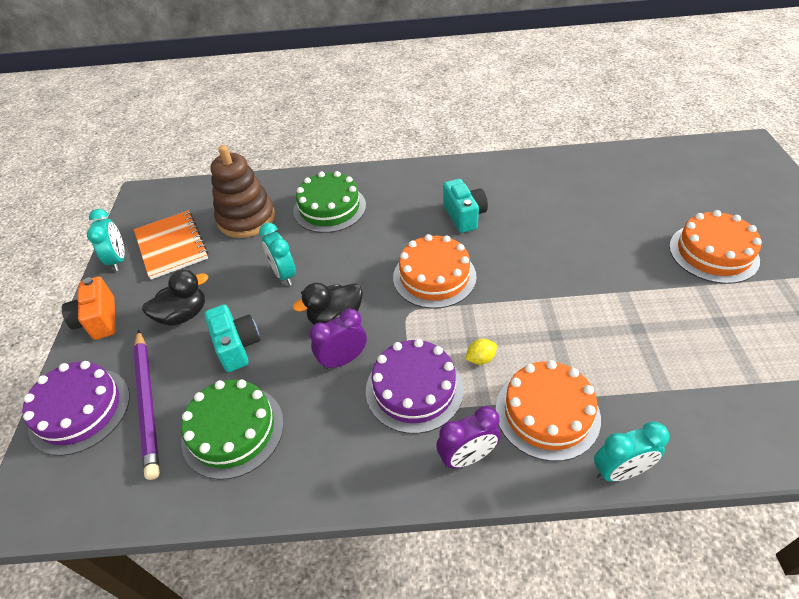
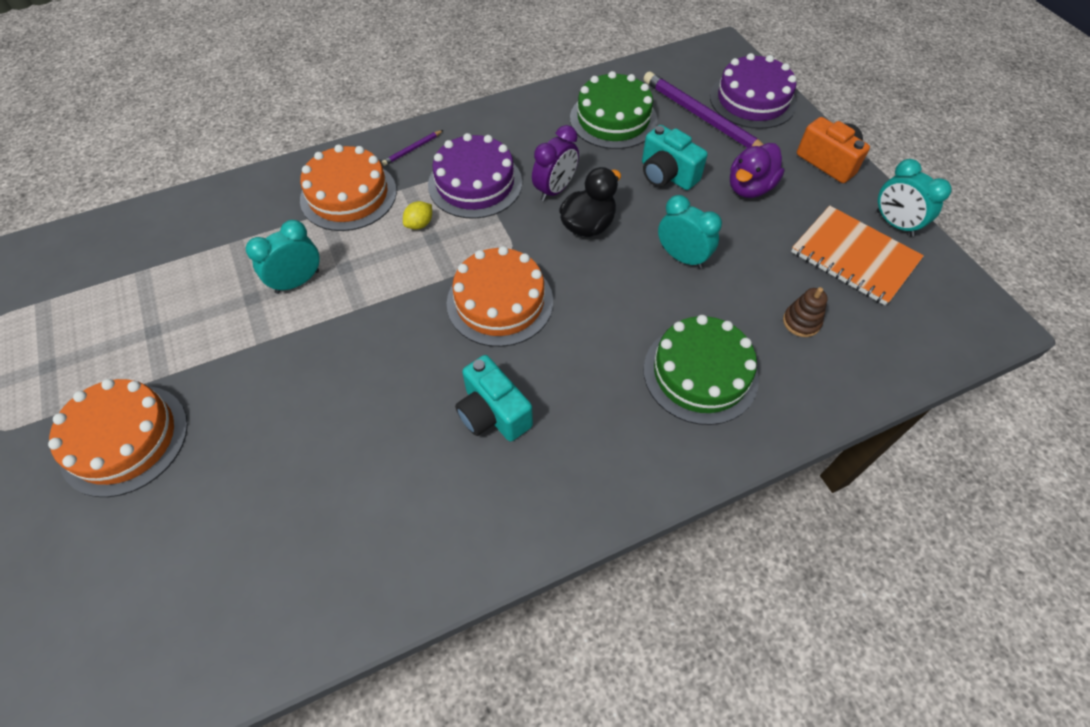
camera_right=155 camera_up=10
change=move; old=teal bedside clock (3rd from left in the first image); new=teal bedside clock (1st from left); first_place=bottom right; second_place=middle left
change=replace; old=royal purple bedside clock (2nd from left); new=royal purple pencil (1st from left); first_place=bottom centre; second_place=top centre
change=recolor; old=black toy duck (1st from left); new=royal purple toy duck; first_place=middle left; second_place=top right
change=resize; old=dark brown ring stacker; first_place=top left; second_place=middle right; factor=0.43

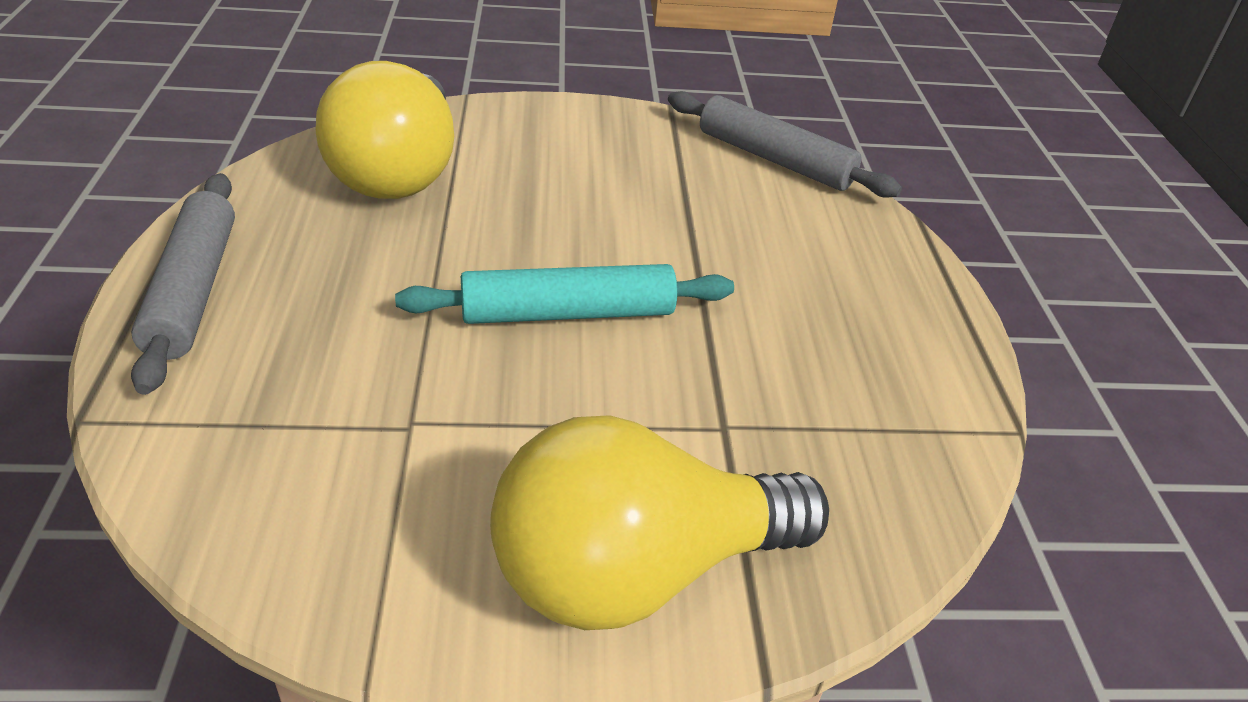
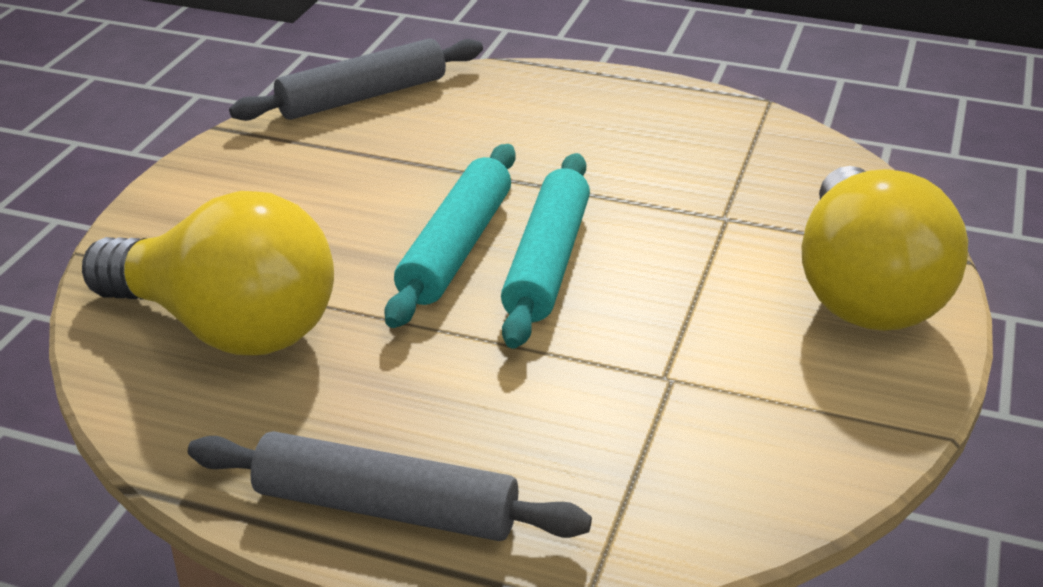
camera_right=-65 camera_up=-5
change=insert; new=teal pastry roller (1st from left); second_place=centre

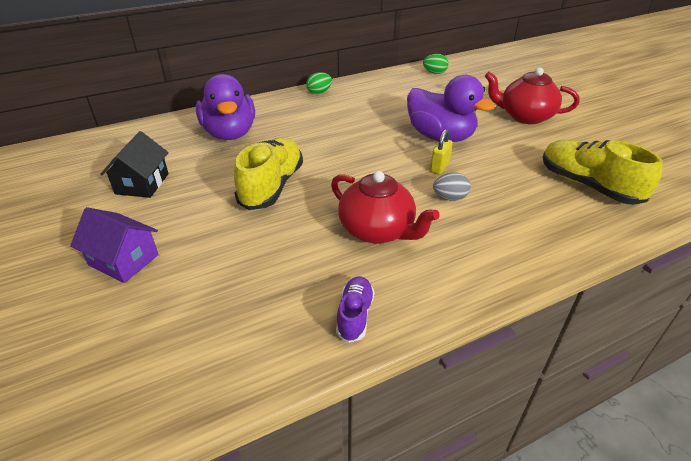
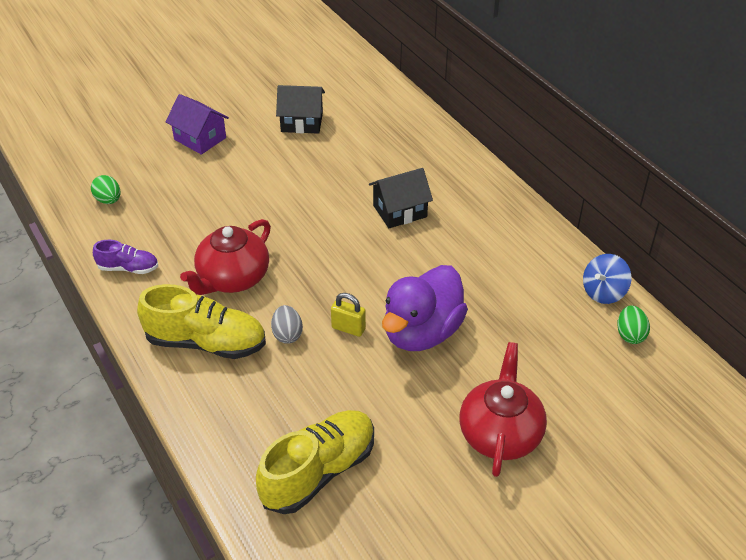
camera_right=85 camera_up=5
change=delete; old=royal purple toy duck (1st from left); first_place=top left
change=insert; new=black house (2nd from left); second_place=centre
change=insert; new=cobalt spinning top; second_place=middle right
change=move; old=yellow lace-up shoe (1st from left); first_place=centre; second_place=middle left
change=move; old=leaf-green toy egg (1st from left); first_place=top centre; second_place=middle left
change=rotate; old=royal purple house; first_place=middle left; second_place=top left; degrees=-75

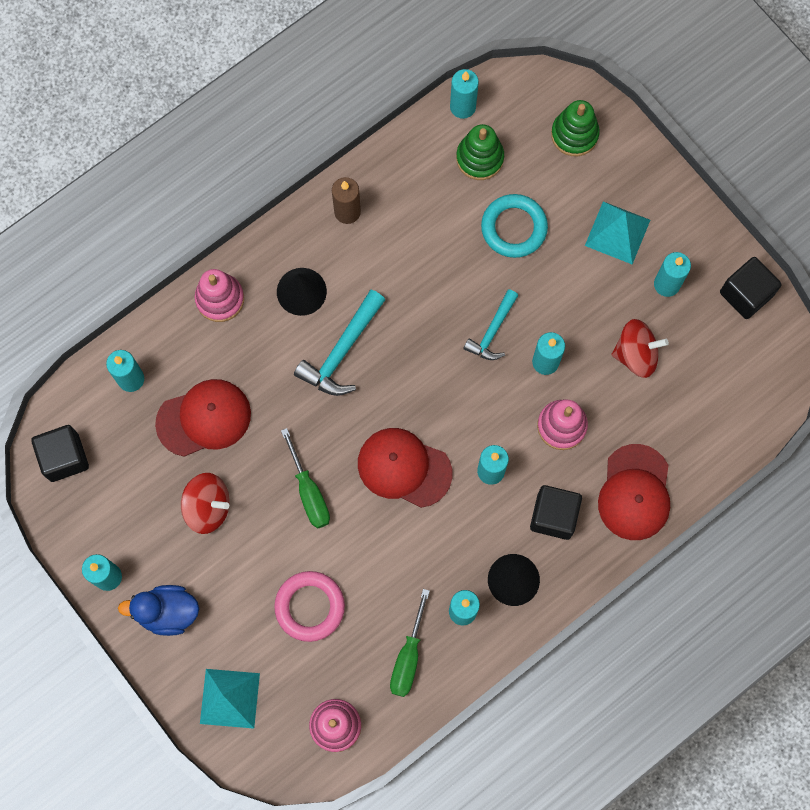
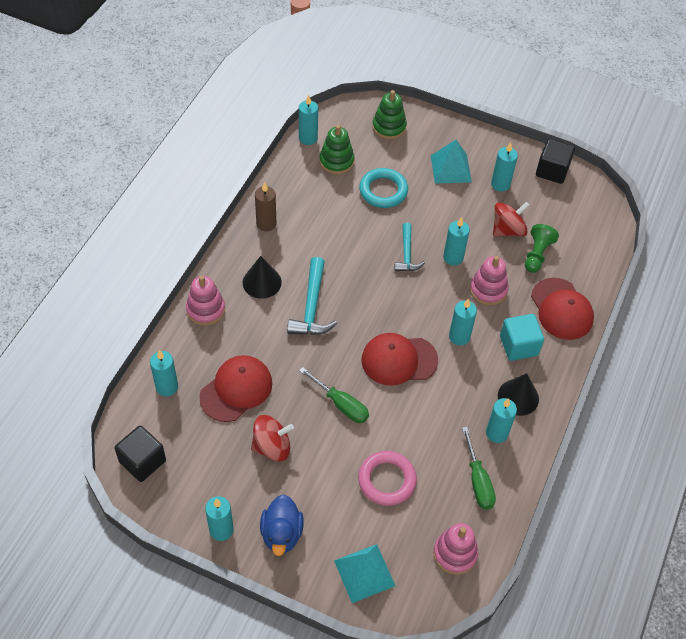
camera_right=-30 camera_up=-20
change=insert; new=leaf-green game pawn; second_place=middle right
change=recolor; old=black block (2nd from left); new=teal block; first_place=middle right; second_place=middle right
change=rotate; old=cobalt toy duck; first_place=bottom left; second_place=bottom centre; degrees=-60

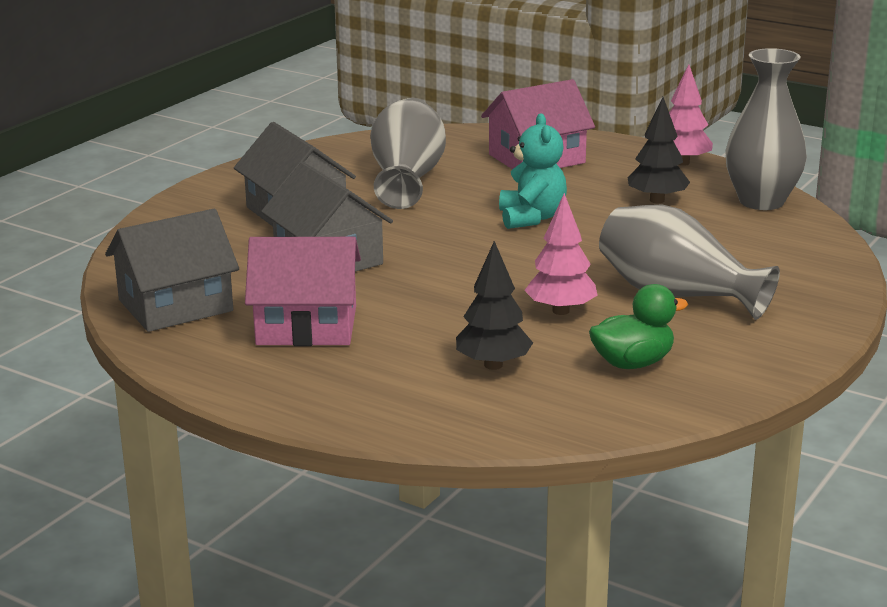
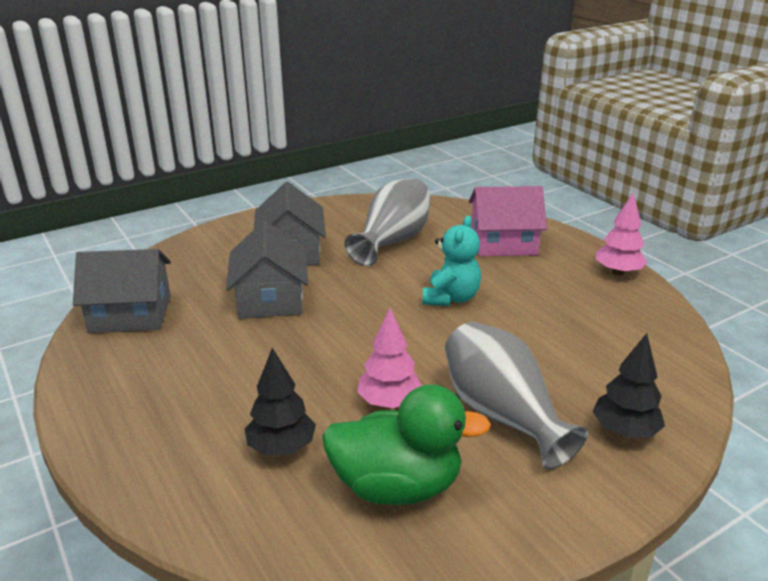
camera_right=25 camera_up=5
change=delete; old=rosy house (1st from left); first_place=centre
change=delete; old=gray flower vase (3rd from left); first_place=top right
change=move; old=black toy tree (2nd from left); first_place=top right; second_place=middle right
change=resize; old=leaf-green toy duck; first_place=middle right; second_place=bottom centre; factor=1.55

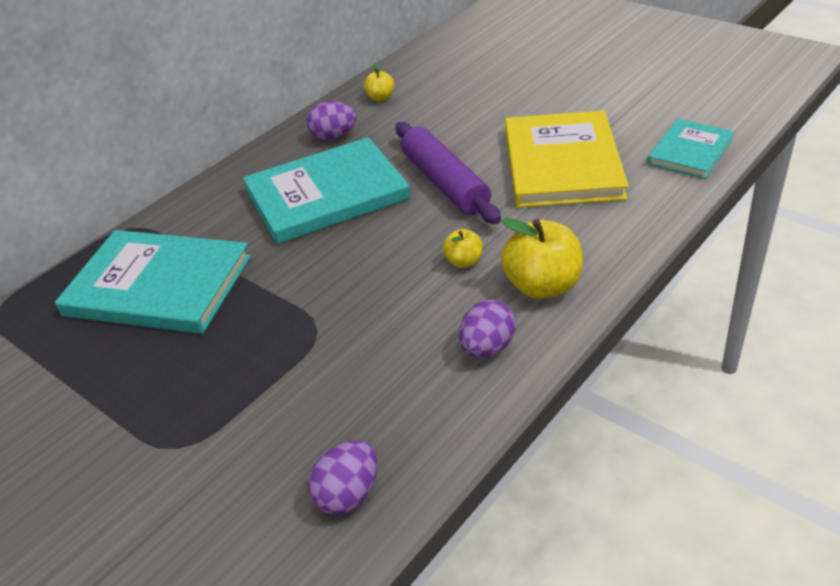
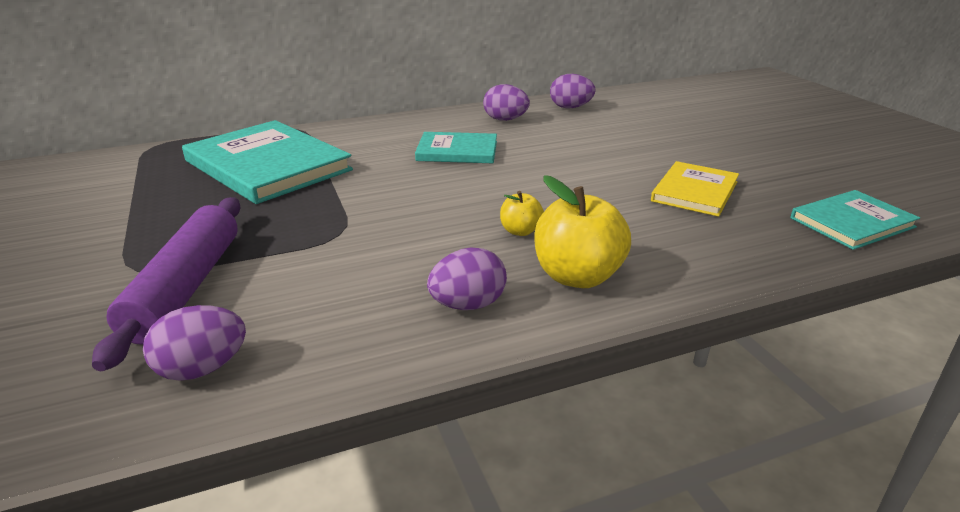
camera_right=25 camera_up=-10
change=move; old=royal purple pastry roller; first_place=top centre; second_place=middle left
change=replace; old=yellow toy apple (1st from left); new=royal purple toy egg (4th from left); first_place=top centre; second_place=top centre
change=resize; old=teal book (2nd from left); first_place=top centre; second_place=top centre; factor=0.56
change=resize; old=yellow book; first_place=top right; second_place=middle right; factor=0.56

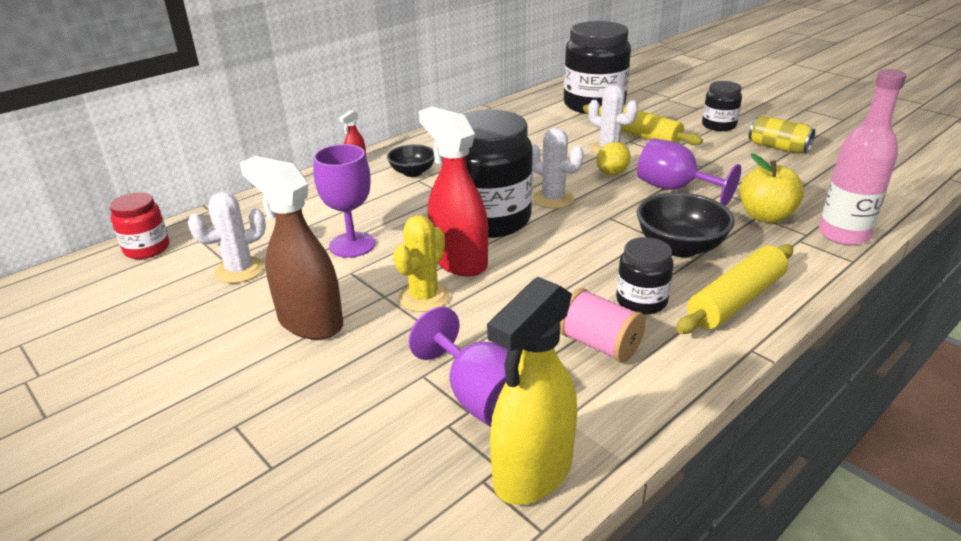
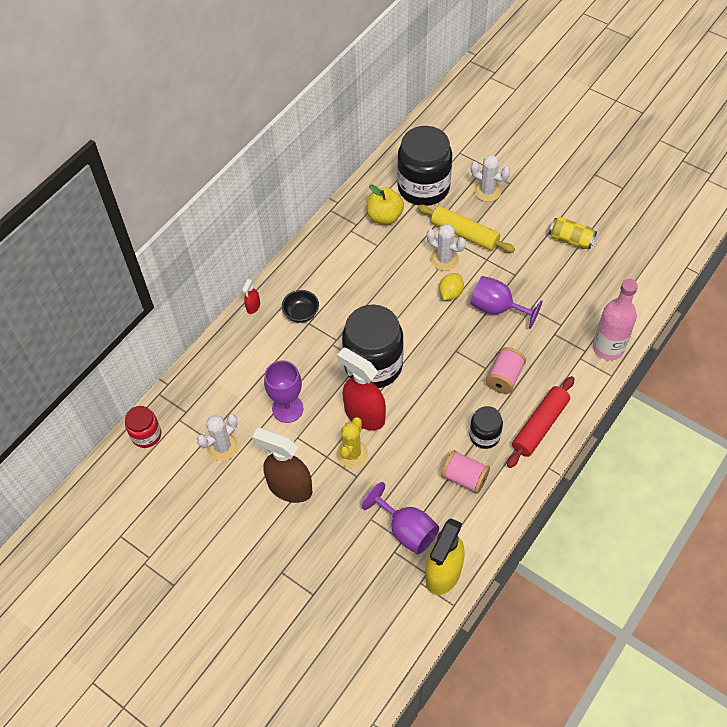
camera_right=-10 camera_up=25
change=delete; old=black jam jar (4th from left); first_place=top right
change=move; old=white saguaro cactus (2nd from left in the first image); new=white saguaro cactus (3rd from left); first_place=top centre; second_place=top right
change=move; old=yellow toy apple; first_place=middle right; second_place=top centre
change=replace; old=black bowl (2nd from left); new=rosy spool (2nd from left); first_place=middle right; second_place=middle right
change=recolor; old=yellow pastry roller (2nd from left); new=scarlet pastry roller; first_place=middle right; second_place=middle right

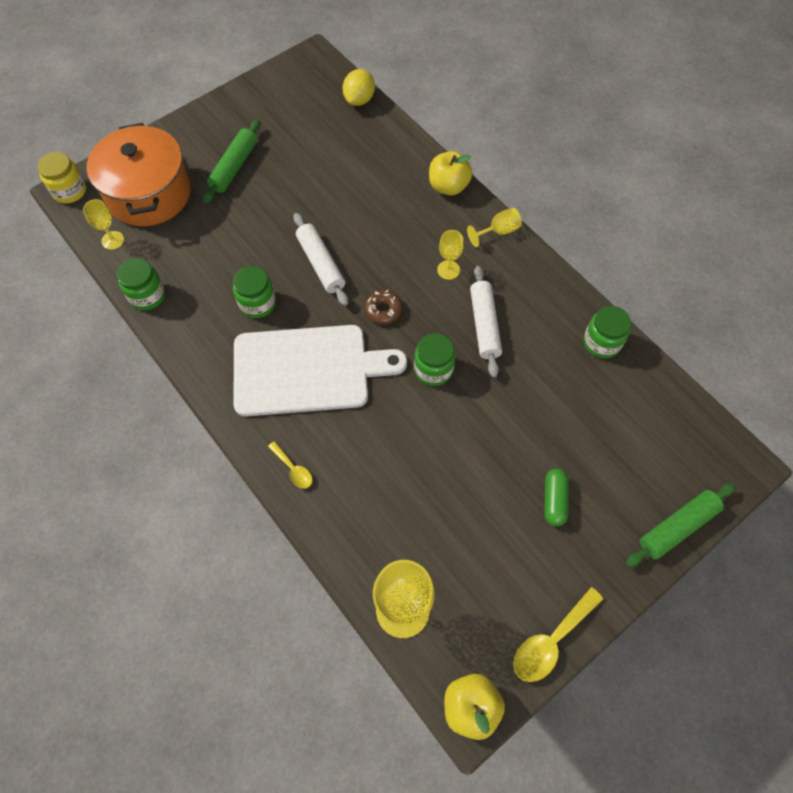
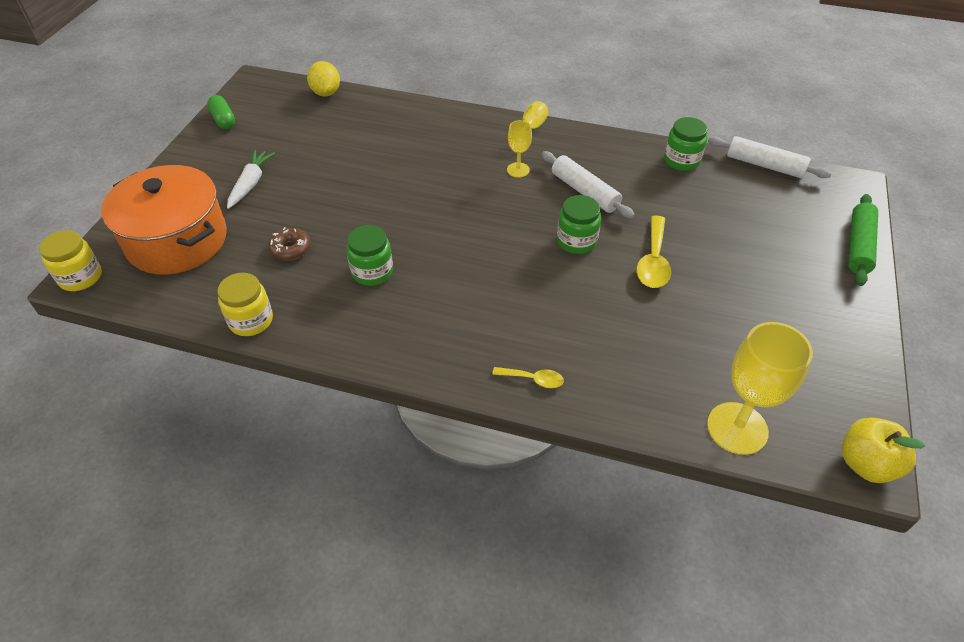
camera_right=-35 camera_up=-15
change=delete; old=yellow wine glass (1st from left); first_place=top left
change=delete; old=white cutting board; first_place=centre
change=delete; old=yellow toy apple (1st from left); first_place=top centre
change=move; old=white pastry roller (1st from left in the first image); new=white pastry roller (2nd from left); first_place=top centre; second_place=top right
change=move; old=dark brown glazed donut; first_place=centre; second_place=middle left
change=move; old=yellow teaspoon (2nd from left); first_place=bottom right; second_place=middle right
change=move; old=leaf-green pill; first_place=middle right; second_place=top left
change=replace; old=leaf-green pastry roller (1st from left); new=white root vegetable; first_place=top left; second_place=top left
change=recolor; old=leaf-green jam jar (1st from left); new=yellow jam jar (2nd from left); first_place=middle left; second_place=middle left

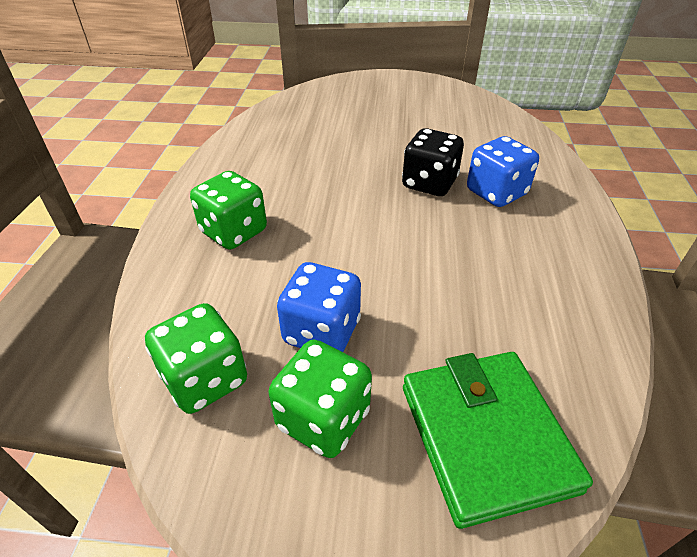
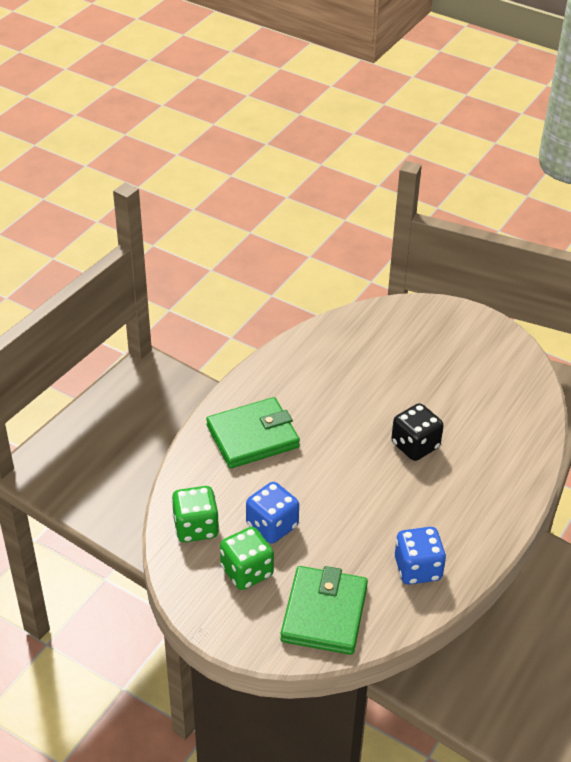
camera_right=25 camera_up=0
change=move; old=cobalt dice (2nd from left); first_place=top right; second_place=bottom right
change=replace; old=leaf-green dice (2nd from left); new=leaf-green wallet (1st from left); first_place=middle left; second_place=centre

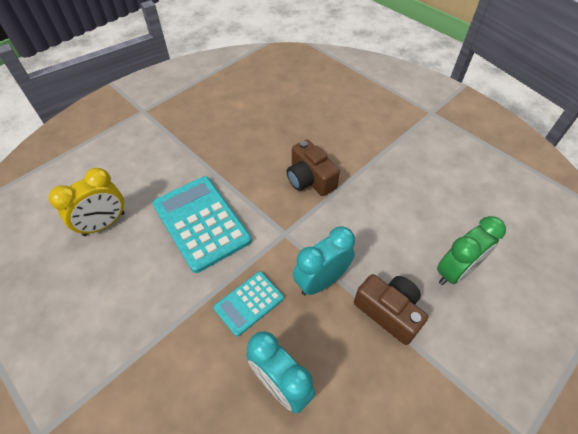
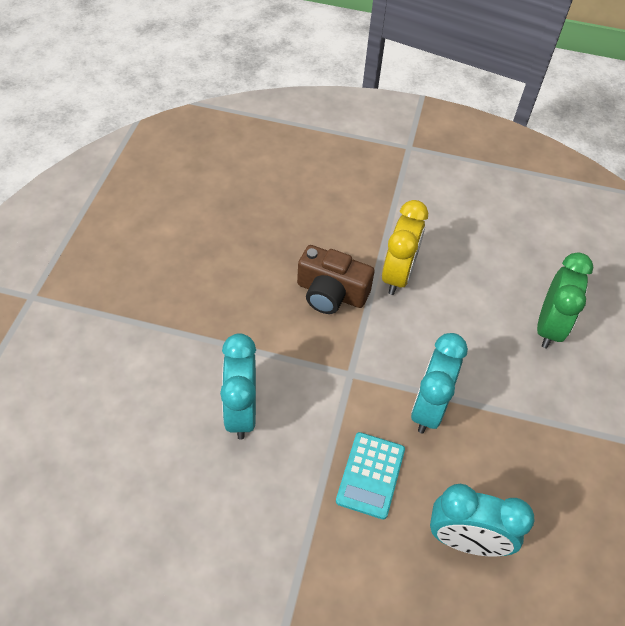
camera_right=-35 camera_up=0
change=delete; old=dark brown compact camera (2nd from left); first_place=bottom right
change=move; old=yellow bedside clock; first_place=middle left; second_place=centre
change=replace; old=teal adding machine (1st from left); new=teal bedside clock (1st from left); first_place=centre; second_place=centre

